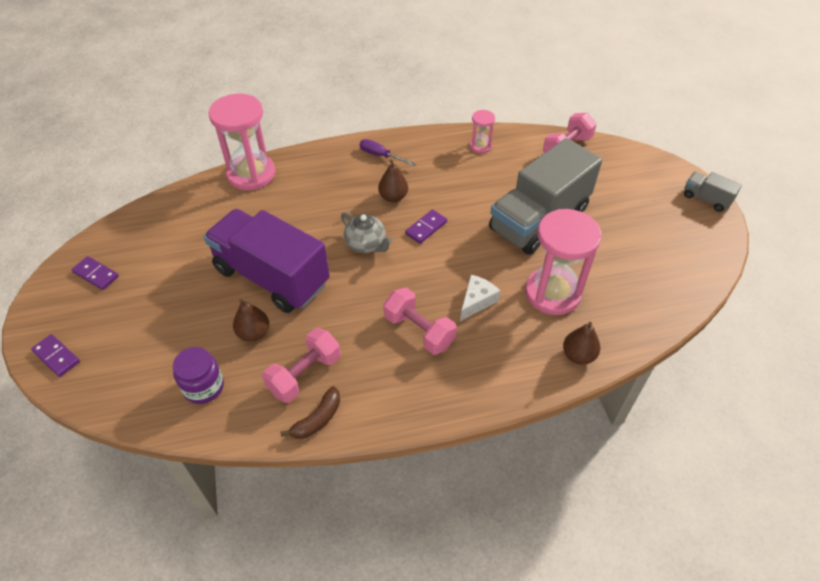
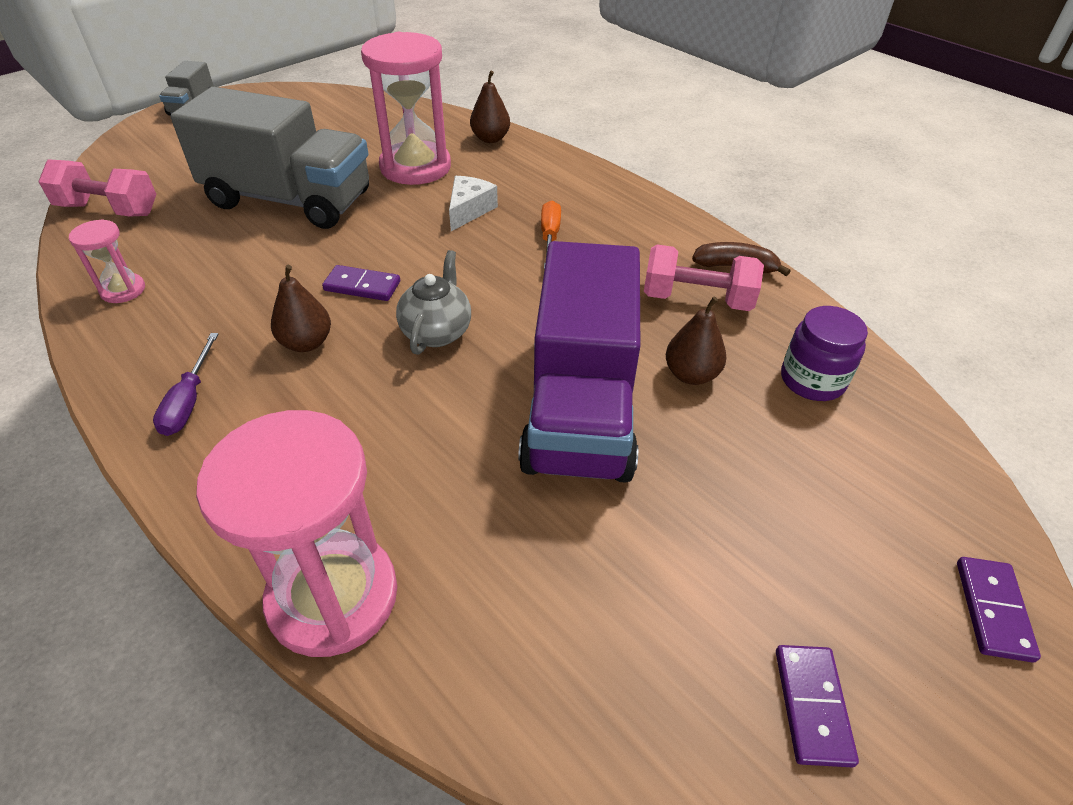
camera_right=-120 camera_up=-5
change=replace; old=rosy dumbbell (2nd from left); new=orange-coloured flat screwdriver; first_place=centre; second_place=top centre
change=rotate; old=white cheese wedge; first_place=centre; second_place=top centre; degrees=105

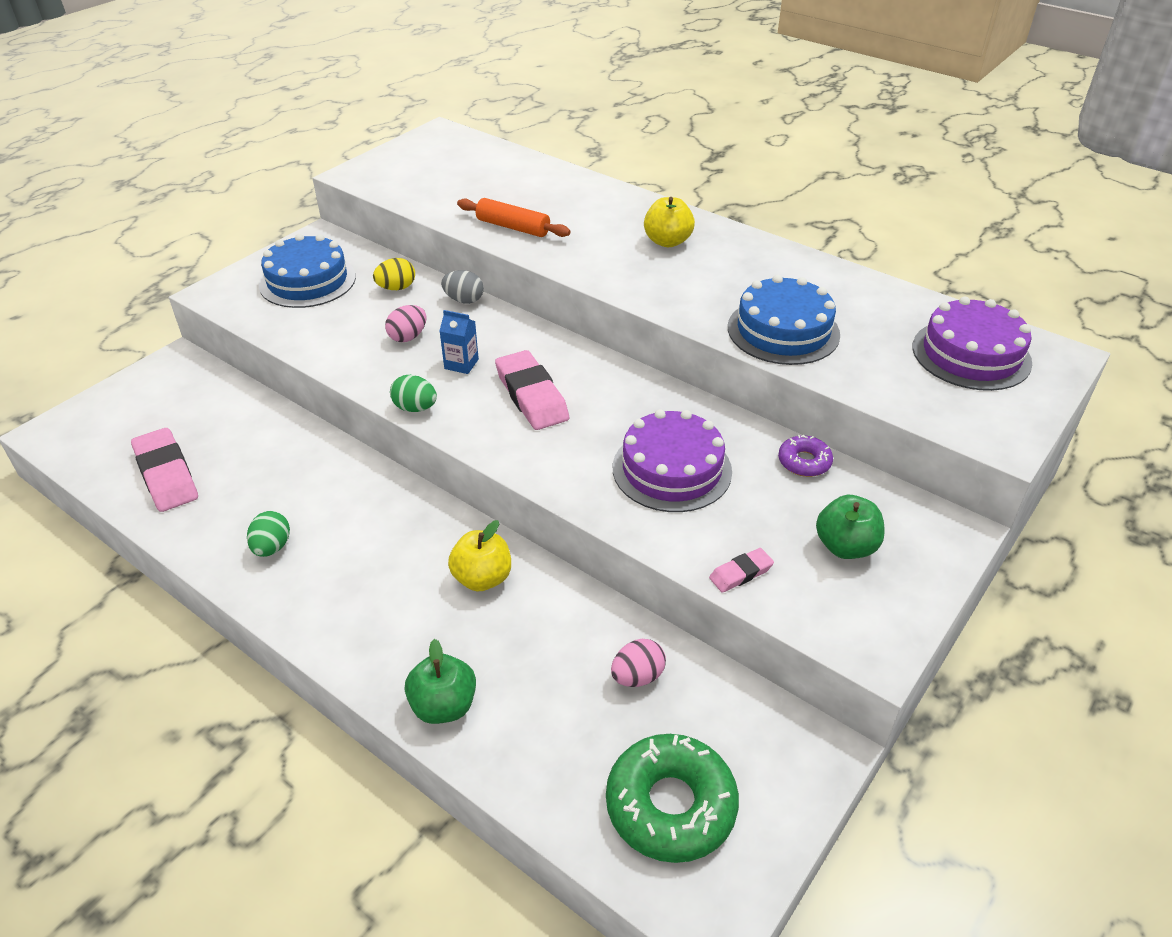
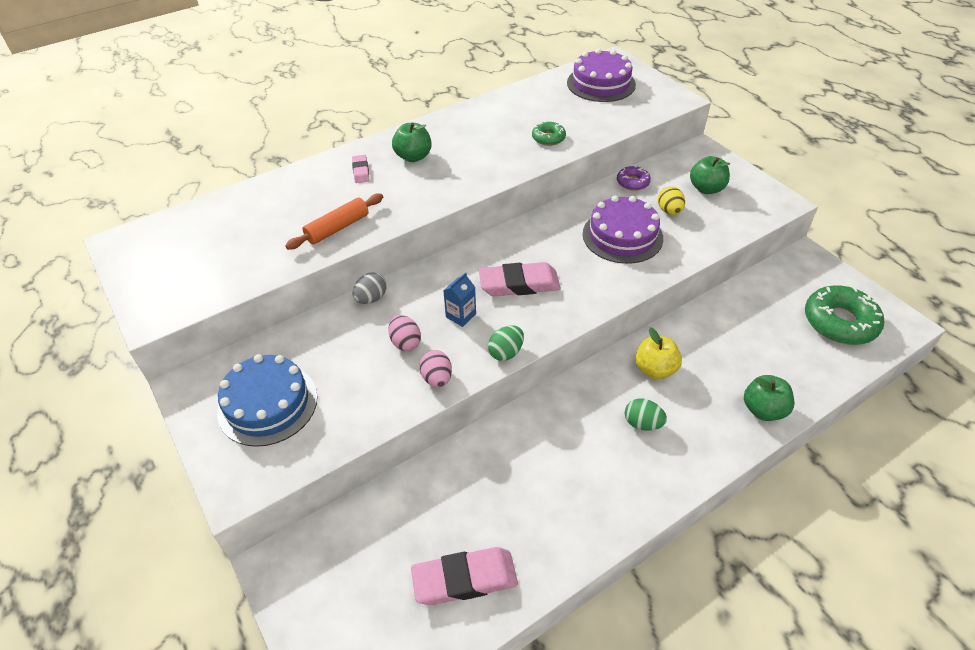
camera_right=-70 camera_up=5
change=move; old=leaf-green toy egg (1st from left in the first image); new=leaf-green toy egg (2nd from left); first_place=middle left; second_place=centre
change=move; old=yellow toy egg; first_place=top centre; second_place=top right
change=move; old=rosy toy egg (2nd from left); first_place=bottom centre; second_place=centre
change=move; old=rosy pencil eraser (3rd from left in the first image); new=rosy pencil eraser (1st from left); first_place=centre; second_place=top centre
change=replace; old=cobalt gateau (2nd from left); new=leaf-green glazed donut (1st from left); first_place=middle right; second_place=top centre
change=recolor; old=yellow toy apple (2nd from left); new=leaf-green toy apple (1st from left); first_place=top centre; second_place=top centre

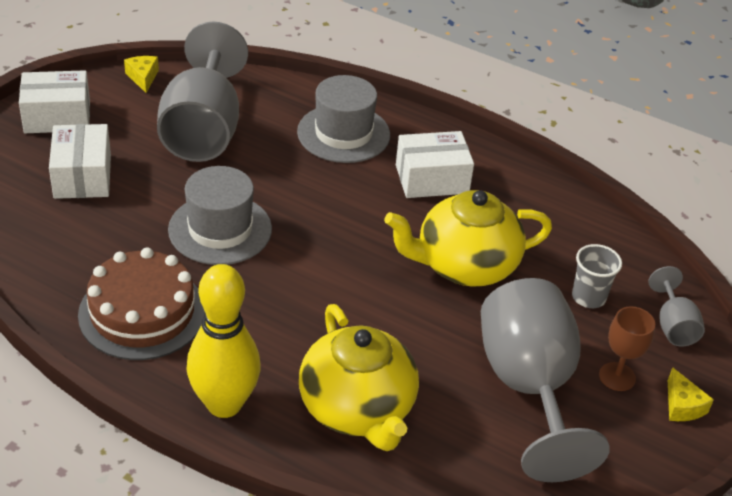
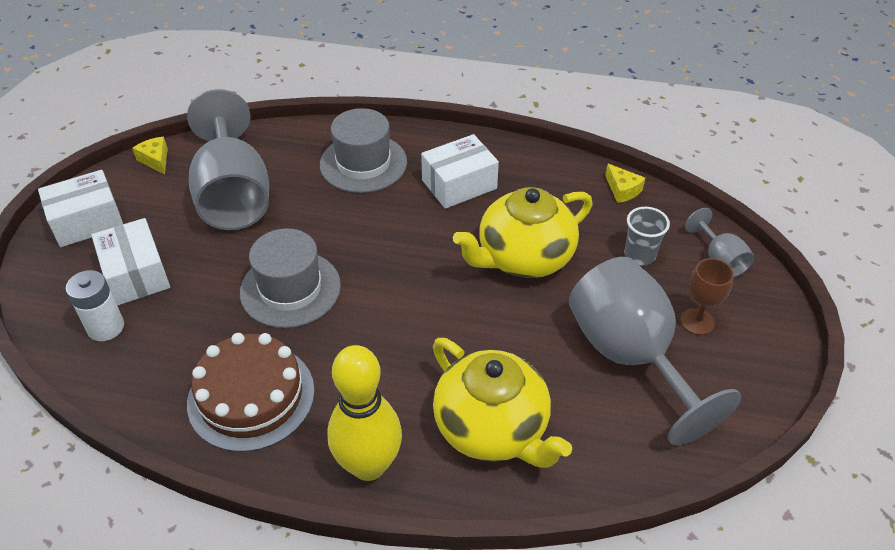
camera_right=-15 camera_up=5
change=insert; new=white AA battery; second_place=middle left
change=move; old=yellow cheese wedge (2nd from left); first_place=bottom right; second_place=top right

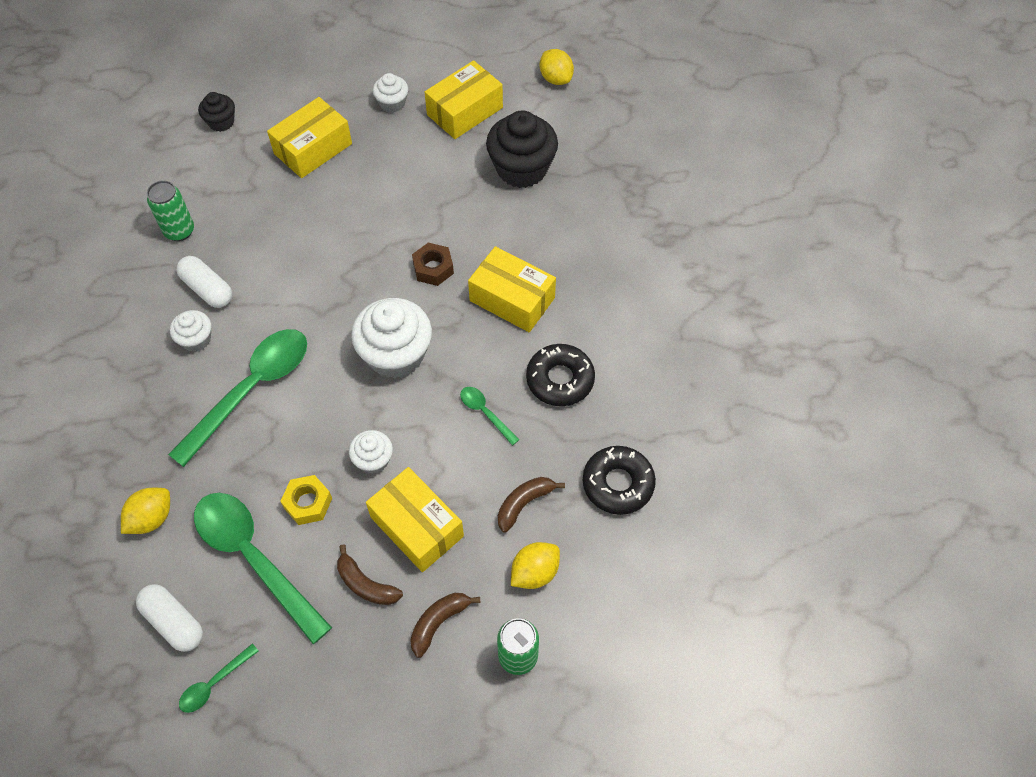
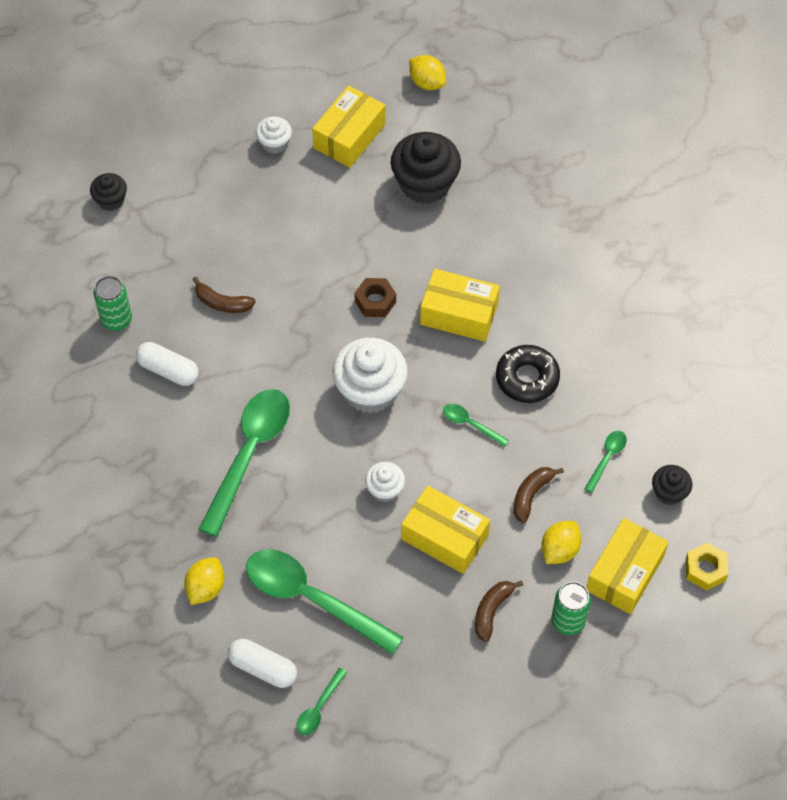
camera_right=-15 camera_up=0
change=delete; old=white cupcake (1st from left); first_place=middle left
change=insert; new=black cupcake (3rd from left); second_place=middle right
change=move; old=yellow parcel (1st from left in the first image); new=yellow parcel (4th from left); first_place=top left; second_place=bottom right
change=move; old=yellow nut; first_place=middle left; second_place=bottom right
change=move; old=dark brown banana fruit (1st from left); first_place=bottom centre; second_place=middle left
change=replace; old=black glazed donut (2nd from left); new=leaf-green teaspoon (5th from left); first_place=centre; second_place=middle right

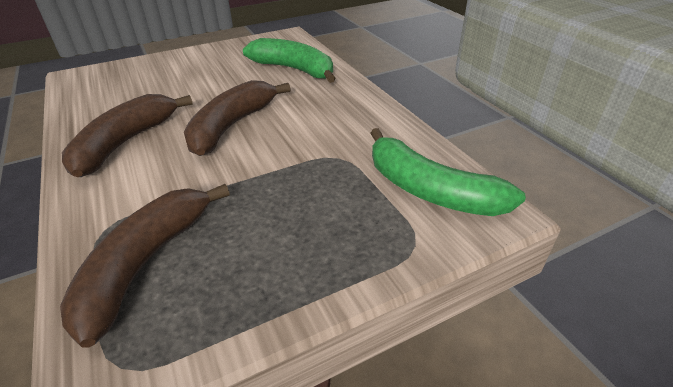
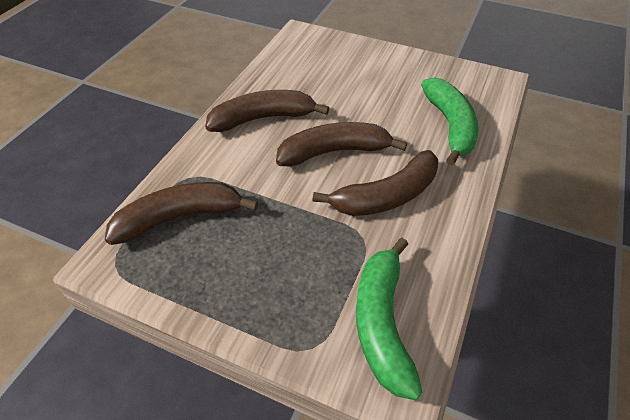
camera_right=50 camera_up=10
change=insert; new=dark brown banana fruit (4th from left); second_place=centre

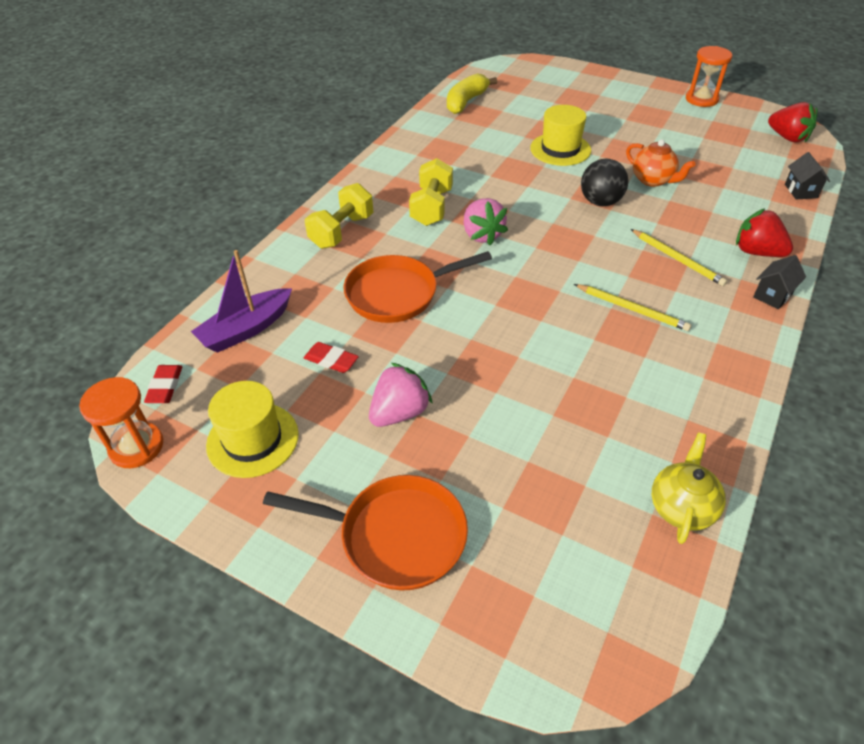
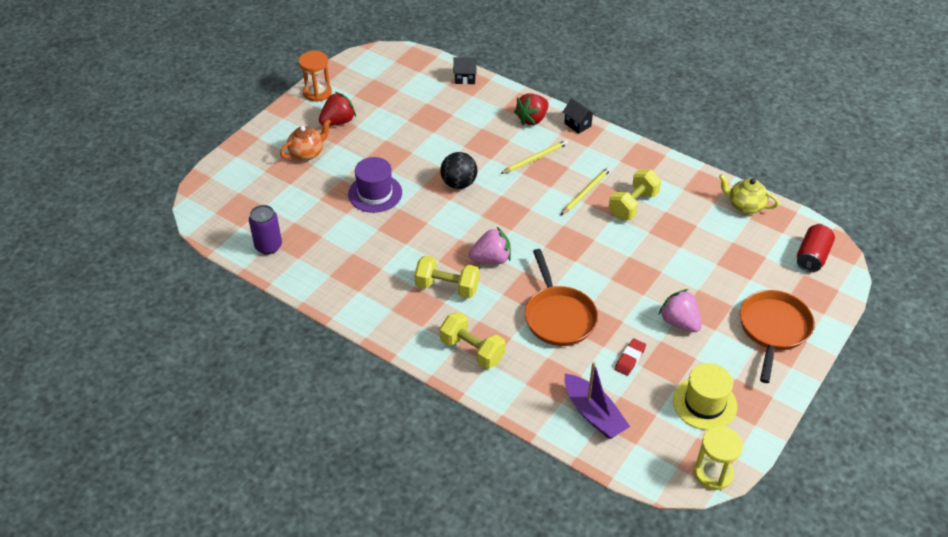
camera_right=-85 camera_up=0
change=delete; old=scarlet pencil eraser (1st from left); first_place=middle left
change=insert; new=yellow dumbbell (3rd from left); second_place=middle right
change=insert; new=scarlet tin; second_place=middle right
change=move; old=orange-coloured china teapot; first_place=top right; second_place=top left
change=move; old=scarlet berry (2nd from left in the first image); new=scarlet berry (1st from left); first_place=top right; second_place=top centre
change=replace; old=yellow banana fruit; new=royal purple tin; first_place=top centre; second_place=middle left
change=recolor; old=orange-coloured sandglass (1st from left); new=yellow sandglass; first_place=middle left; second_place=bottom right
change=recolor; old=yellow tall hat (2nd from left); new=royal purple tall hat; first_place=top centre; second_place=centre

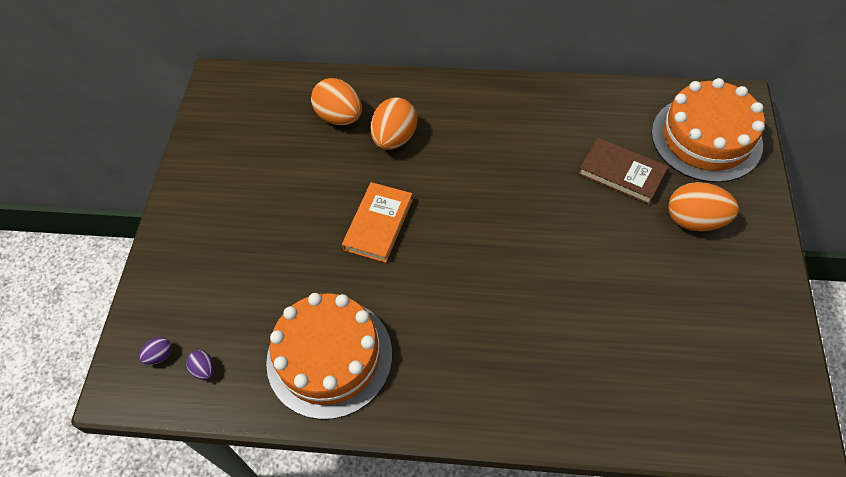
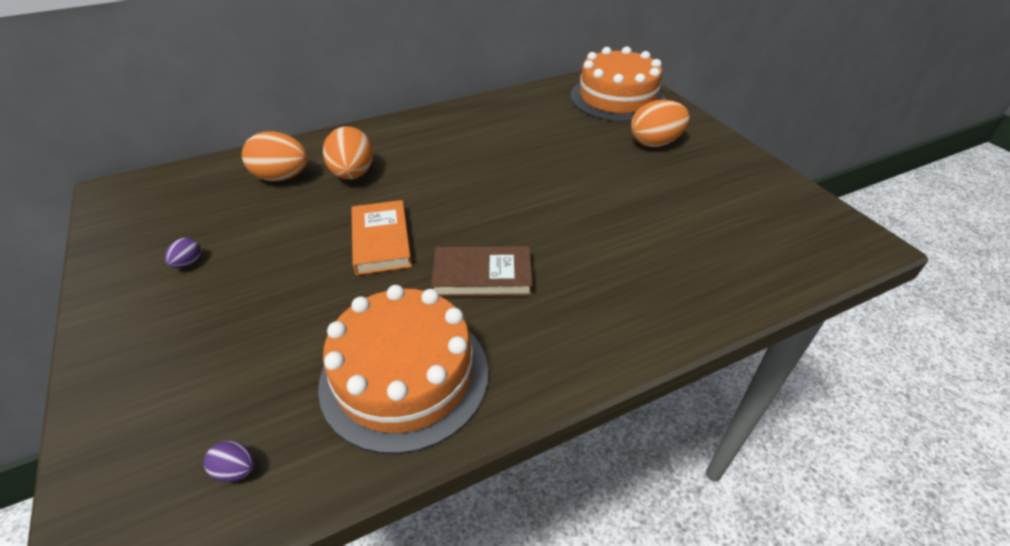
camera_right=-35 camera_up=-15
change=move; old=royal purple toy egg (1st from left); first_place=bottom left; second_place=middle left
change=move; old=dark brown book; first_place=middle right; second_place=centre

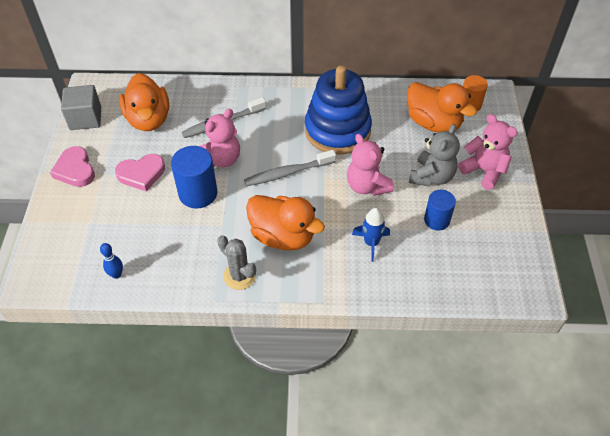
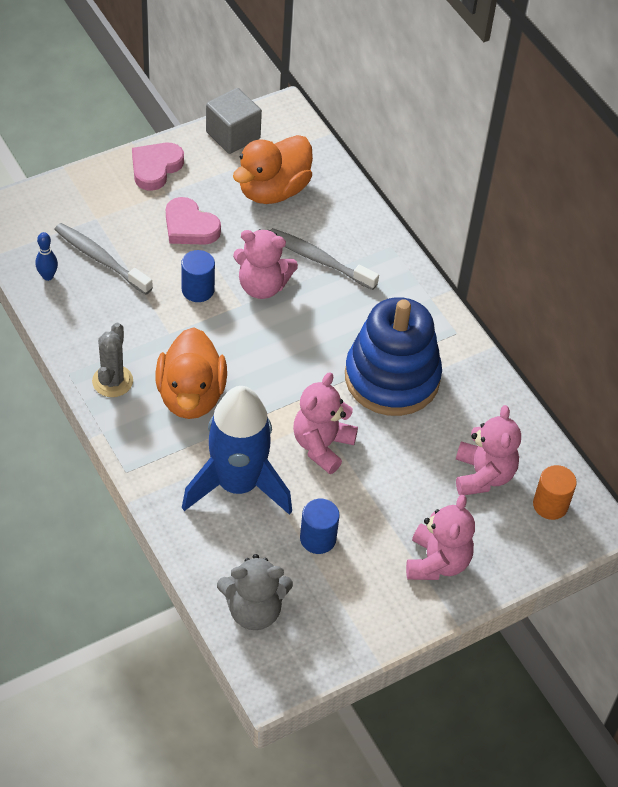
camera_right=55 camera_up=0
change=move; old=gray tooth brush (2nd from left in the first image); new=gray tooth brush (1st from left); first_place=centre; second_place=top left
change=move; old=gray stuffed bear; first_place=middle right; second_place=bottom centre
change=replace; old=orange-coloured toy duck (3rd from left); new=rosy stuffed bear (4th from left); first_place=top right; second_place=middle right
change=resize; old=cobalt cylinder shape (1st from left); first_place=middle left; second_place=middle left; factor=0.65
change=resize; old=cobalt spaceship; first_place=centre; second_place=centre; factor=2.11

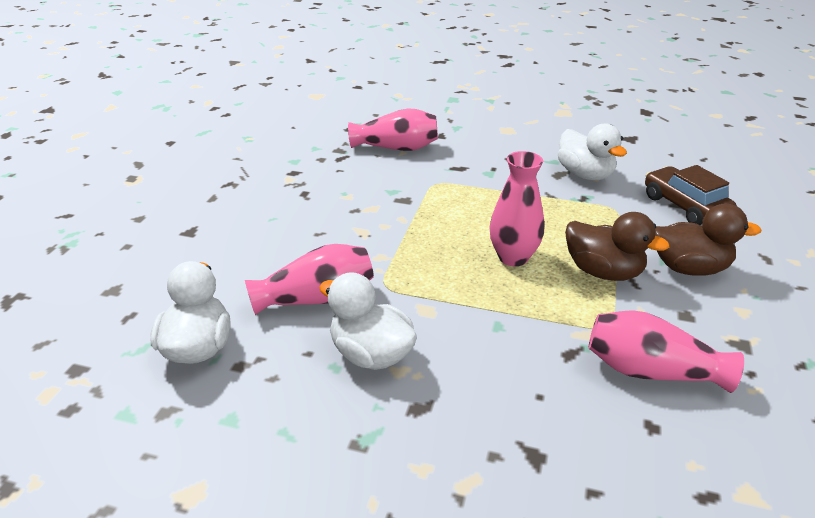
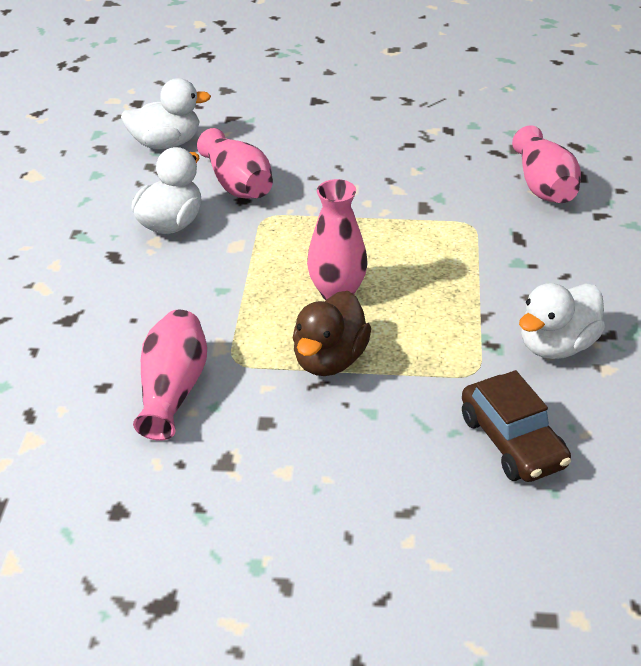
camera_right=80 camera_up=5
change=delete; old=dark brown toy duck (2nd from left); first_place=middle right
change=rotate; old=dark brown automobile; first_place=middle right; second_place=middle right; degrees=105

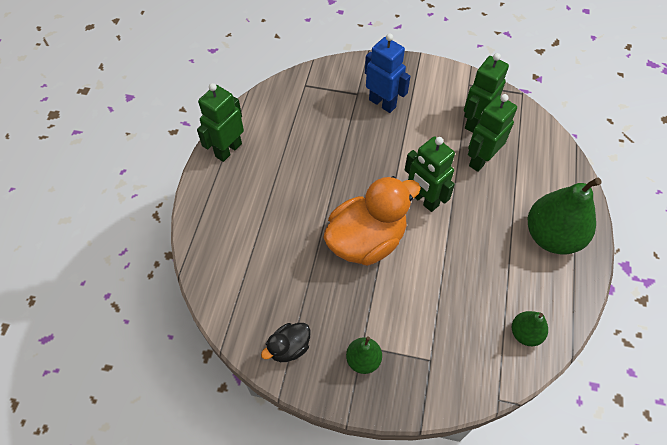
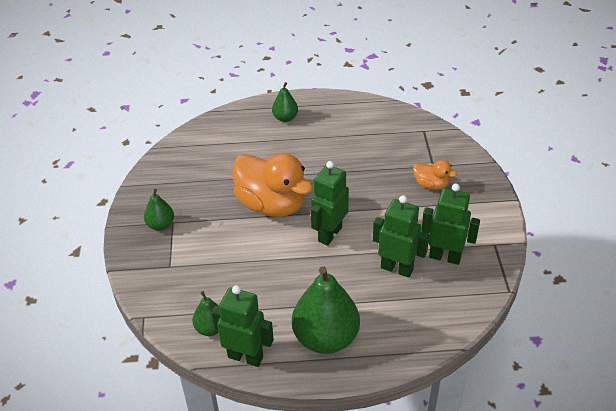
camera_right=75 camera_up=-15
change=delete; old=black toy duck; first_place=bottom centre
change=insert; new=leaf-green pear fruit (3rd from left); second_place=top centre
change=move; old=leaf-green toy robot (1st from left); first_place=top left; second_place=bottom centre
change=replace; old=cobalt toy robot; new=orange-coloured toy duck (2nd from left); first_place=top centre; second_place=middle right

